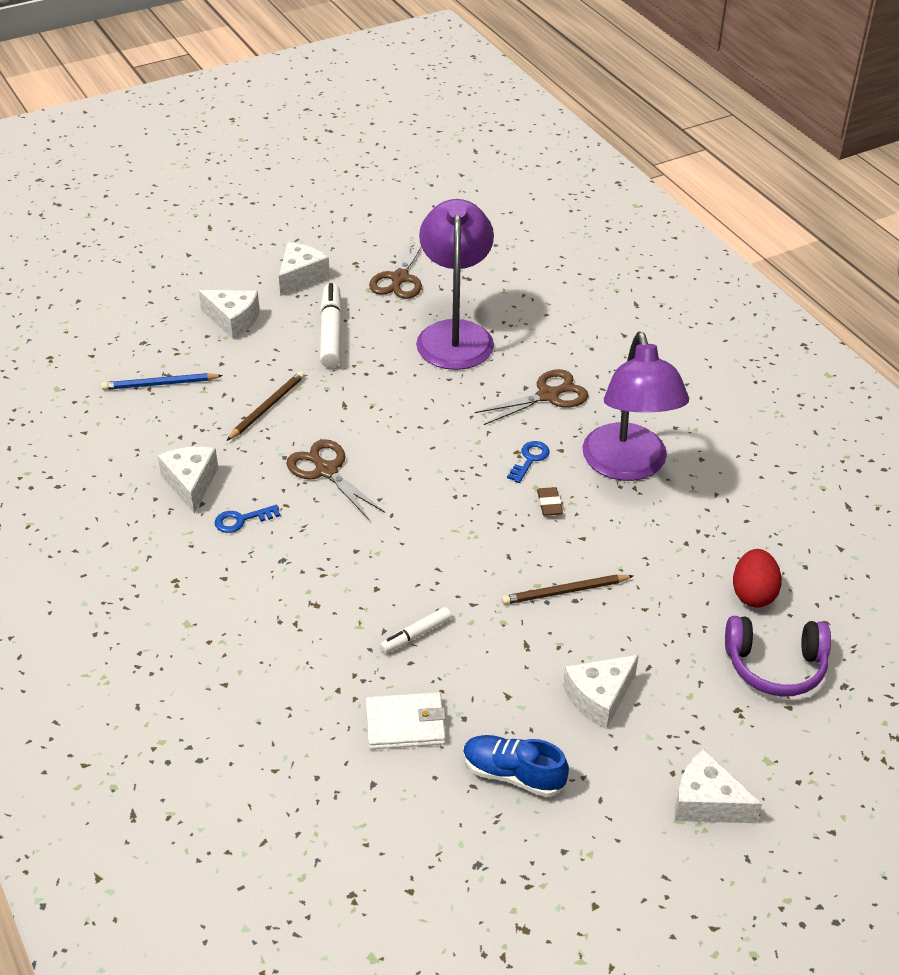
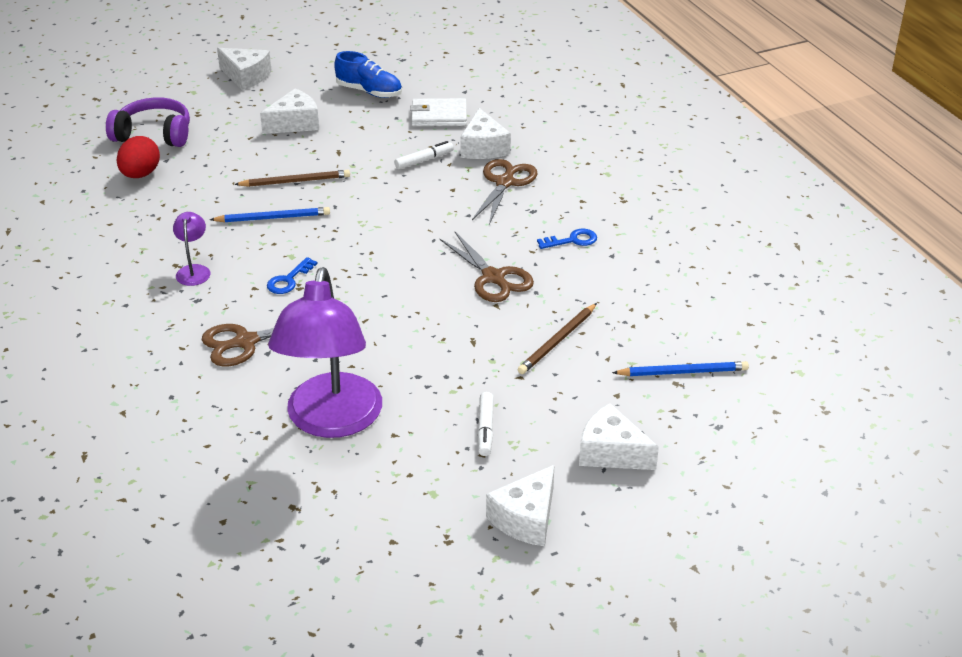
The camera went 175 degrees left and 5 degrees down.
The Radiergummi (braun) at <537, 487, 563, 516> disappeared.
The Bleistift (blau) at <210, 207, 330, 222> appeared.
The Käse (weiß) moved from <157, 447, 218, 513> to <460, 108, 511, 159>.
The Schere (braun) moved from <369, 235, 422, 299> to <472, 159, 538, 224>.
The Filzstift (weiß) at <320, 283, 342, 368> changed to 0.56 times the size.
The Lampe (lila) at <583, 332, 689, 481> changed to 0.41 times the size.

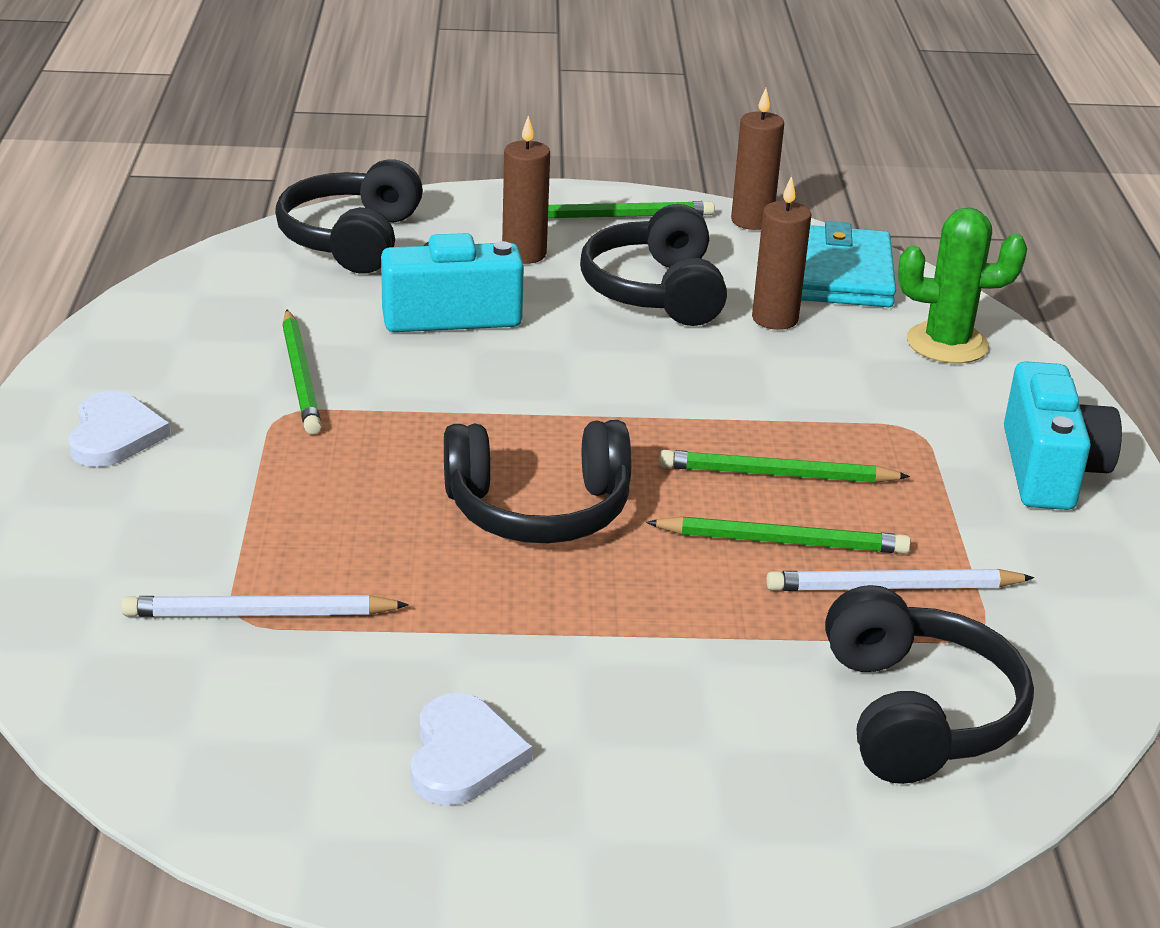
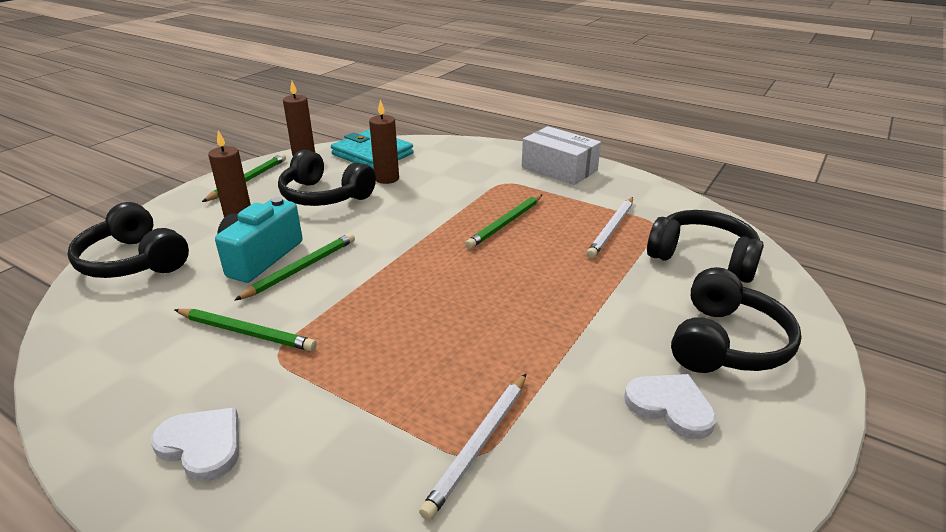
The camera went 55 degrees left and 0 degrees up.
The Kaktus (grün) at <898, 207, 1027, 364> disappeared.
The Kopfhörer (schwarz) moved from <444, 420, 631, 543> to <671, 267, 802, 373>.
The Bleistift (grün) moved from <646, 516, 911, 554> to <234, 233, 355, 301>.
The Kamera (türkis) at <1004, 361, 1122, 510> was replaced by the Schachtel (weiß) at <522, 126, 601, 185>.

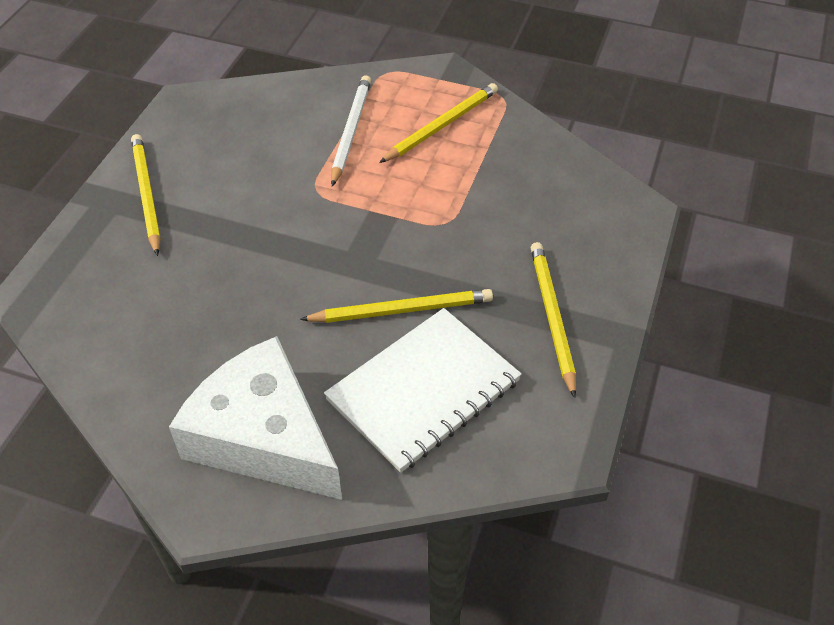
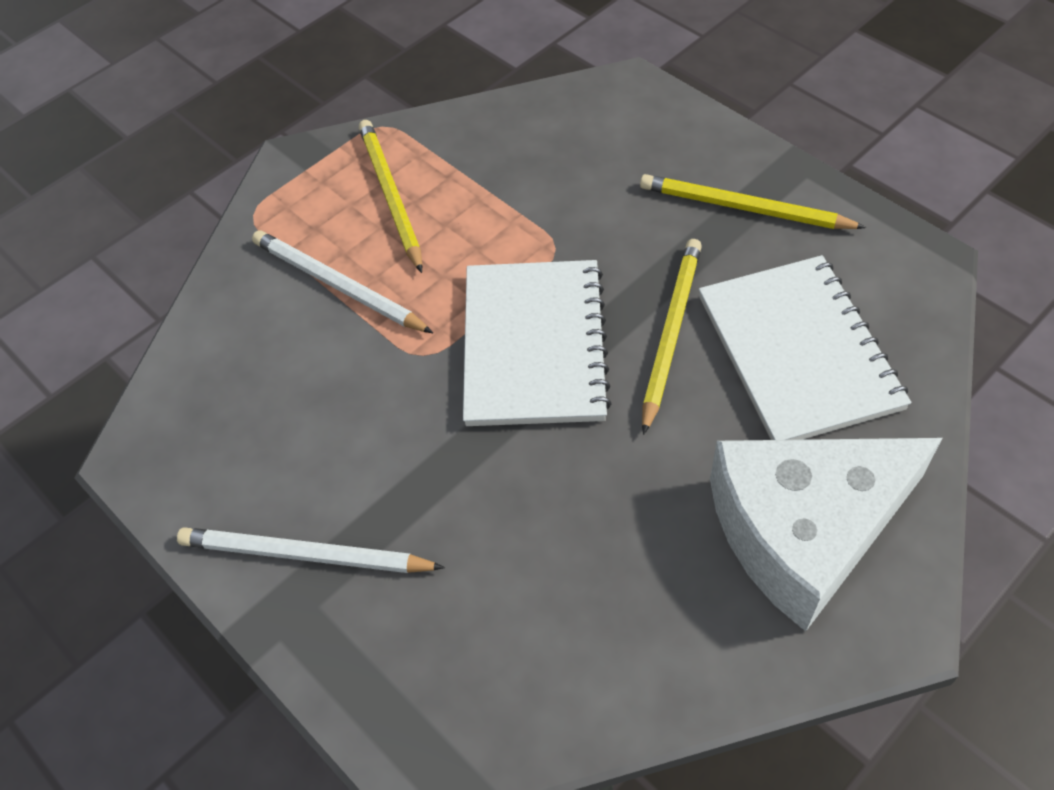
The camera went 60 degrees left and 5 degrees up.
The Notizbuch (weiß) at <463, 260, 612, 426> appeared.
The Bleistift (gelb) at <131, 134, 161, 256> became the Bleistift (weiß) at <177, 527, 445, 573>.

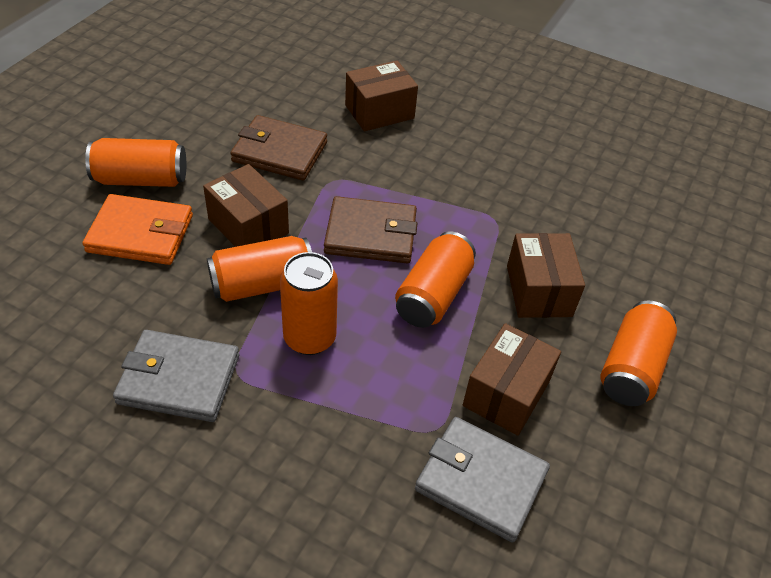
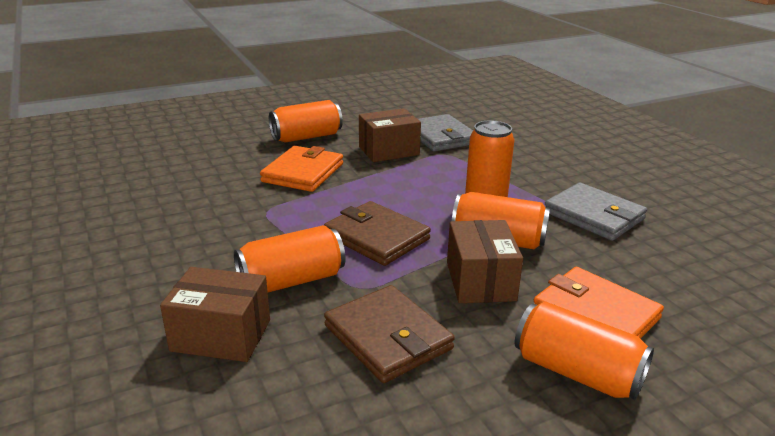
The camera went 140 degrees left and 20 degrees down.
The Dose (orange) moved from <395, 231, 476, 328> to <234, 225, 345, 293>.
The Schachtel (braun) at <507, 233, 585, 318> was replaced by the Geldbörse (orange) at <260, 146, 343, 192>.

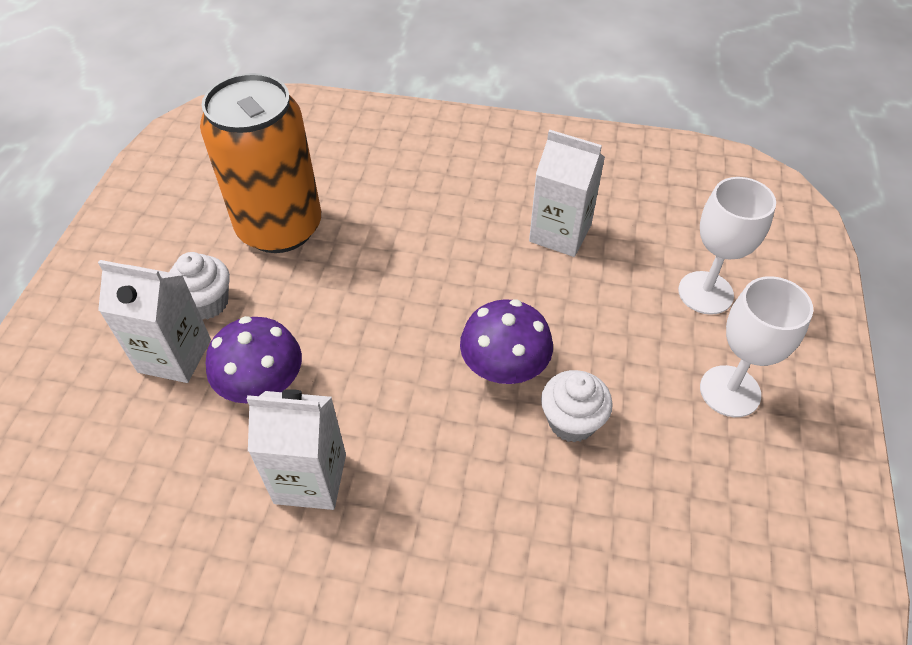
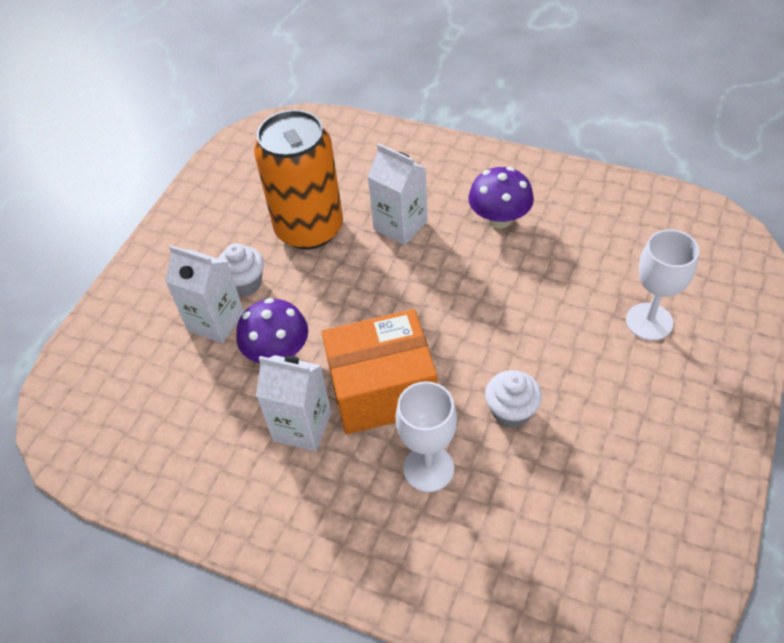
The camera went 15 degrees right and 0 degrees up.
The Schachtel (orange) at <321, 309, 437, 434> appeared.
The Pilz (lila) moved from <460, 299, 553, 384> to <468, 167, 534, 229>.
The Getränkekarton (weiß) moved from <529, 130, 605, 257> to <367, 144, 428, 245>.
The Kelch (weiß) moved from <700, 276, 813, 417> to <396, 381, 457, 492>.

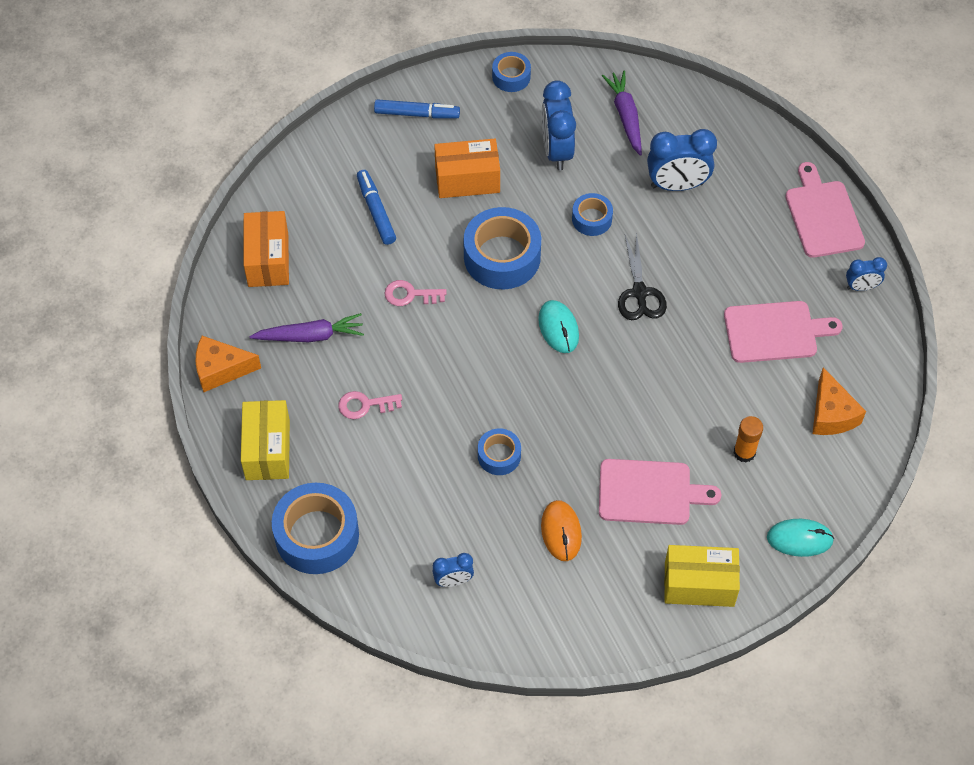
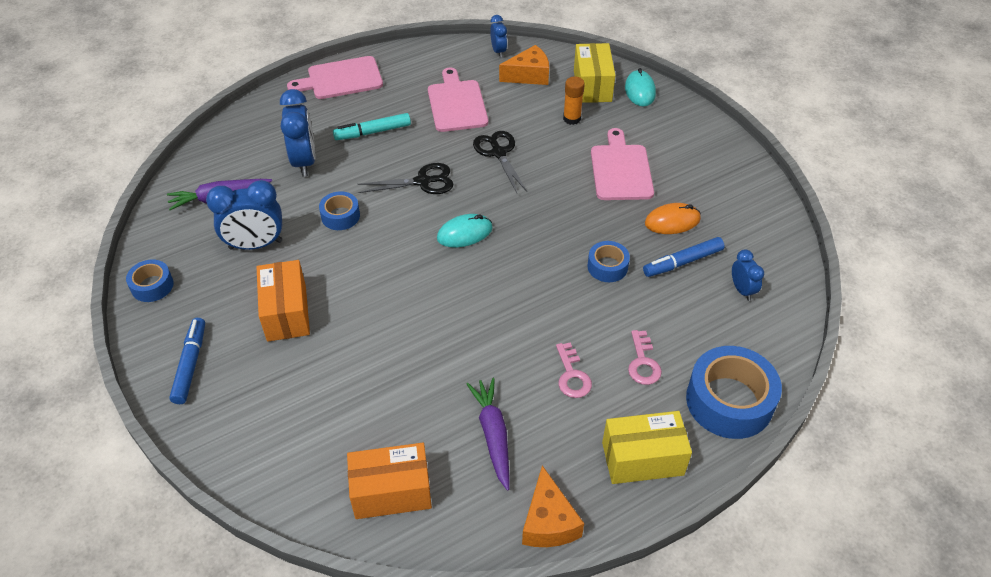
The camera went 95 degrees left and 10 degrees down.
The Klebeband (blau) at <464, 207, 541, 289> disappeared.
The Filzstift (türkis) at <333, 113, 411, 140> appeared.
The Schere (schwarz) at <473, 131, 527, 193> appeared.
The Filzstift (blau) moved from <357, 170, 396, 245> to <643, 237, 724, 277>.
The Schlüssel (rosa) moved from <384, 280, 447, 306> to <628, 330, 662, 385>.
The Schachtel (gelb) moved from <664, 545, 740, 607> to <574, 43, 616, 103>.
The Wecker (blau) moved from <846, 257, 887, 291> to <490, 15, 507, 58>.

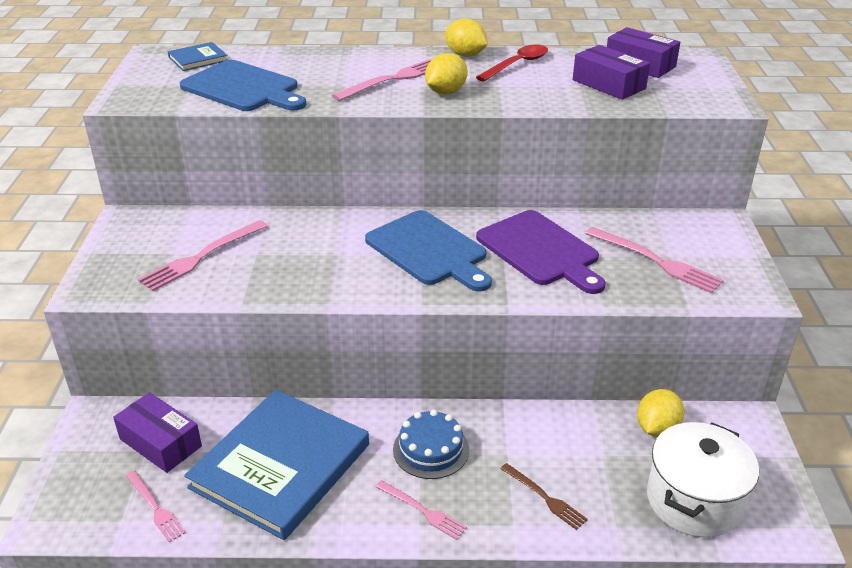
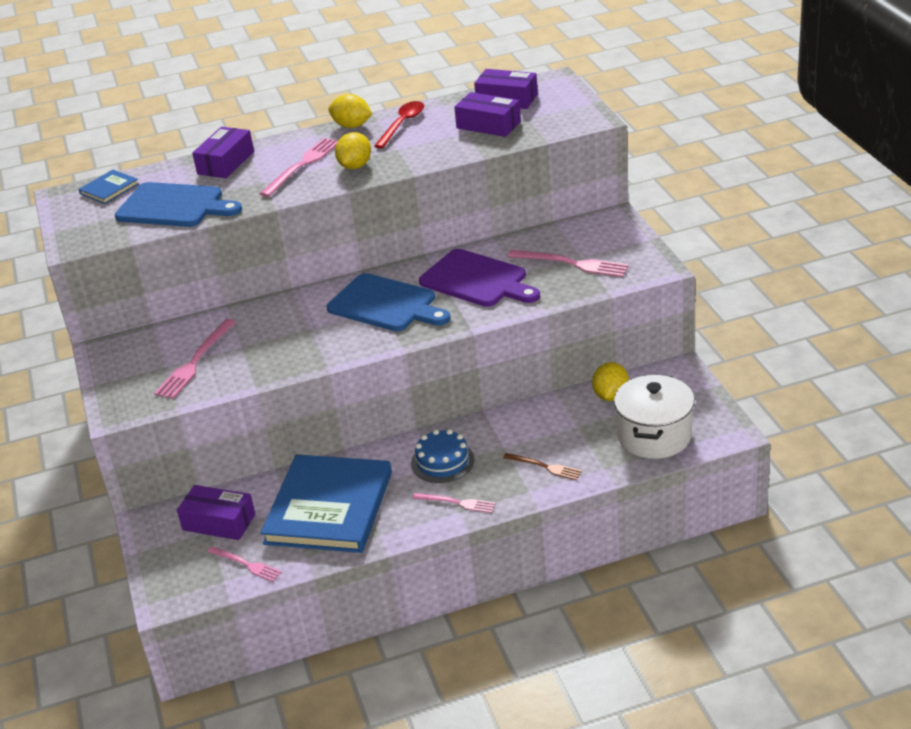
The camera went 15 degrees left and 0 degrees up.
The Schachtel (lila) at <192, 127, 254, 178> appeared.

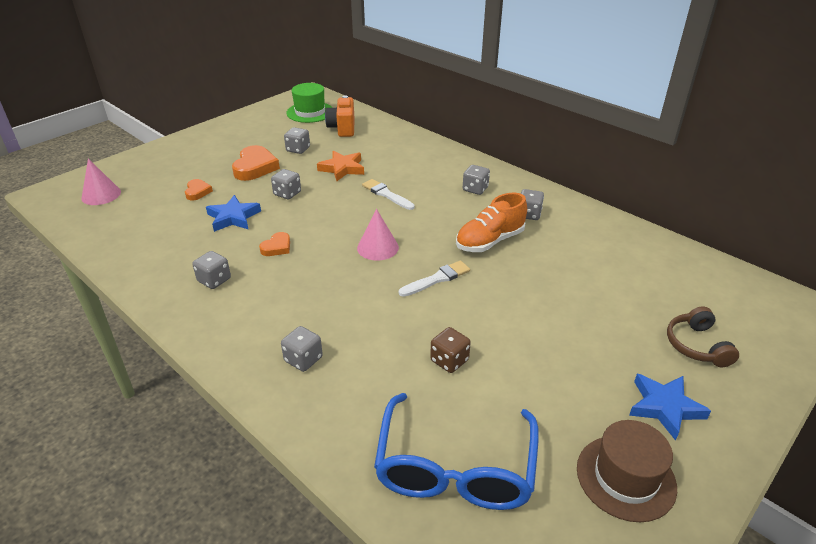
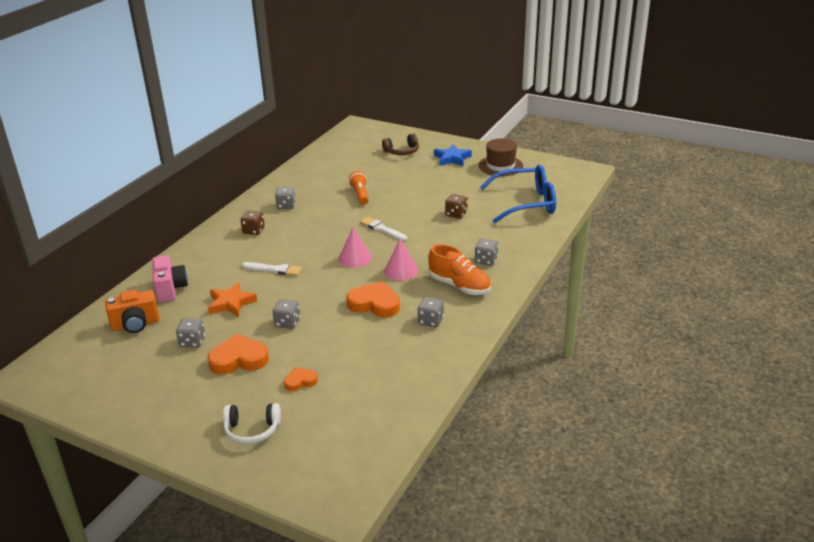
The camera went 105 degrees left and 5 degrees down.
The Stern (blau) at <206, 195, 261, 232> disappeared.
The Hut (grün) at <286, 83, 333, 123> disappeared.
The Kamera (rosa) at <152, 255, 188, 303> appeared.
The Kopfhörer (weiß) at <223, 403, 281, 444> appeared.
The Taschenlampe (orange) at <349, 171, 369, 205> appeared.
The Kegel (rosa) moved from <81, 159, 121, 205> to <384, 239, 418, 281>.
The Schuh (orange) moved from <456, 193, 527, 252> to <428, 244, 491, 295>.
The Spielwürfel (grau) at <463, 165, 490, 195> became the Spielwürfel (braun) at <241, 210, 265, 235>.
The Pinsel (weiß) at <362, 179, 414, 210> turned 105 degrees counterclockwise.
The Herz (orange) at <259, 232, 290, 256> changed to 1.81 times the size.

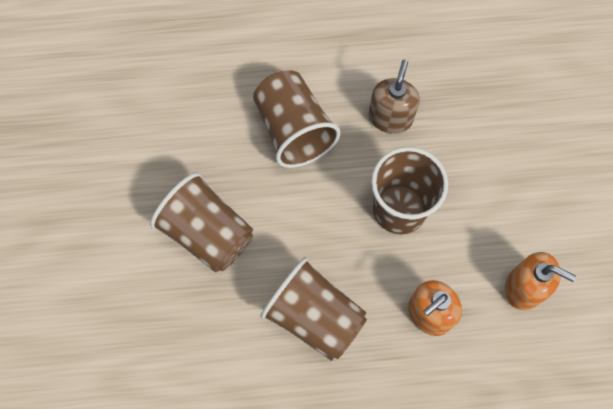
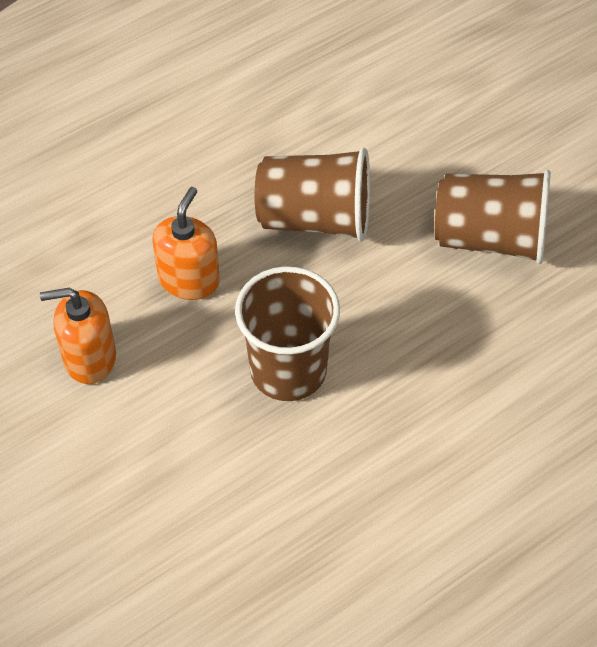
The camera went 150 degrees right and 15 degrees down.
The Becher (braun) at <253, 70, 340, 168> disappeared.
The Seifenspender (braun) at <369, 60, 420, 134> disappeared.

